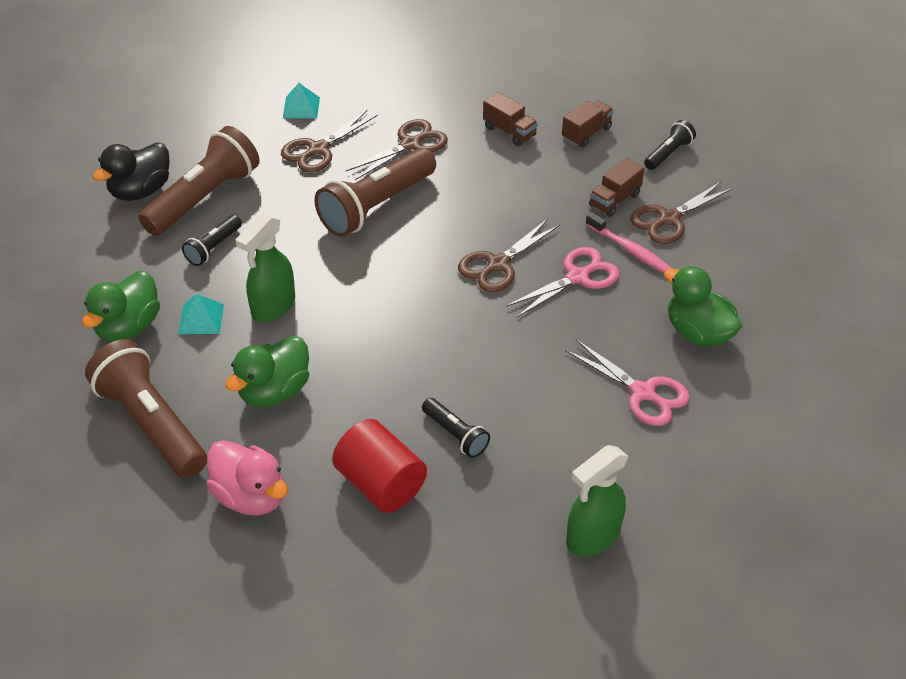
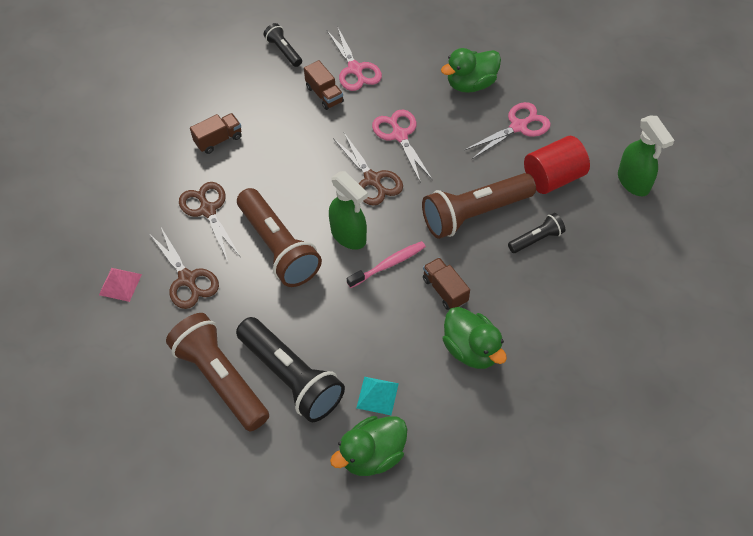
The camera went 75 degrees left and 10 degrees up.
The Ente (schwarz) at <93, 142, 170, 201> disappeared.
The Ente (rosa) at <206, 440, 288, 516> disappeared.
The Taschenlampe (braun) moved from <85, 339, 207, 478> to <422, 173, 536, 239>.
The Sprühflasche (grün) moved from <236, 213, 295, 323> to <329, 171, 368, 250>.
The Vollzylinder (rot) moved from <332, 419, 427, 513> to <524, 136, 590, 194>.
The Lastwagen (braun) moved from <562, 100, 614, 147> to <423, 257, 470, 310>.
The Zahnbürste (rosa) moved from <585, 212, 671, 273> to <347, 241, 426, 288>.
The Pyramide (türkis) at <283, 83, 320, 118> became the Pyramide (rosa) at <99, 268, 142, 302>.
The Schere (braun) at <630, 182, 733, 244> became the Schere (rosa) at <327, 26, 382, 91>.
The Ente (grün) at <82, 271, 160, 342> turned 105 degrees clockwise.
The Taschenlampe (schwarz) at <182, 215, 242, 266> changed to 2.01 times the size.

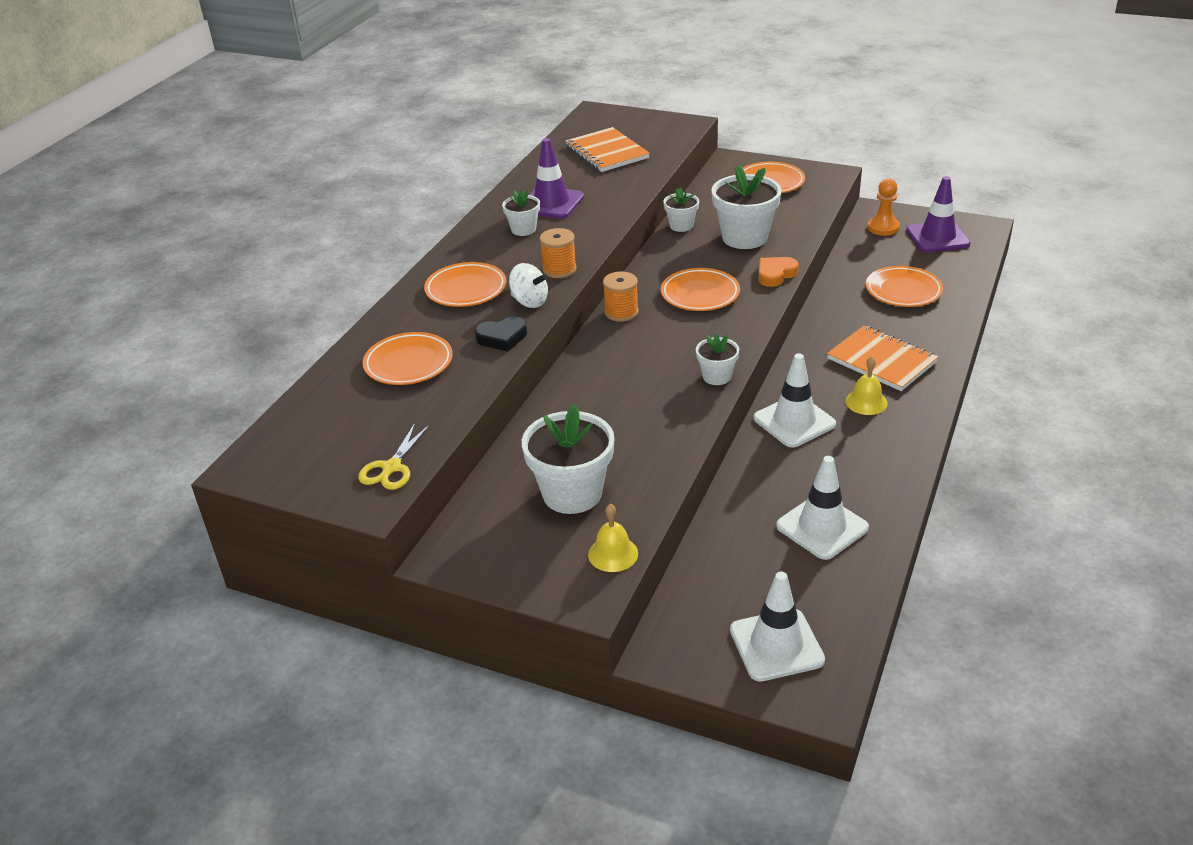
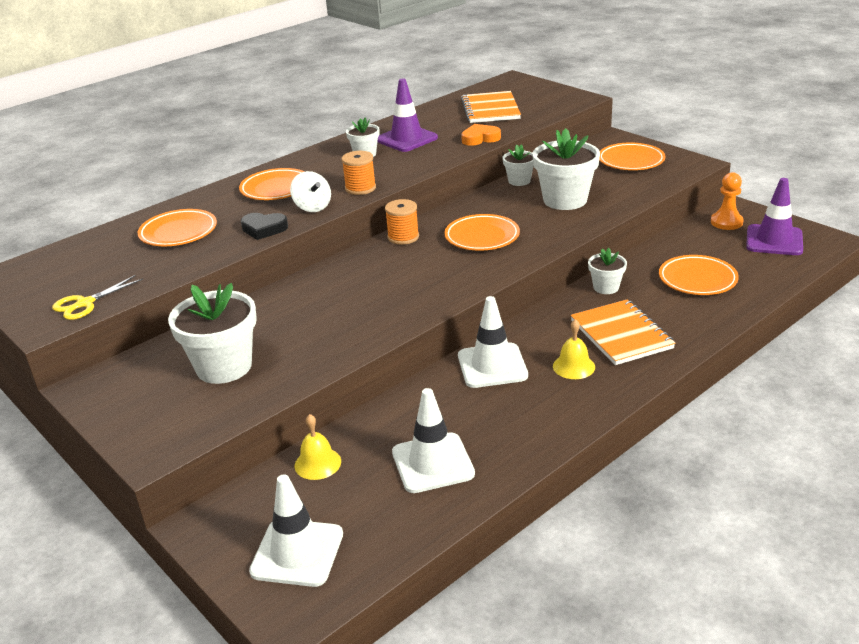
The camera went 25 degrees right and 5 degrees down.
The Glocke (gelb) moved from <588, 504, 638, 572> to <295, 414, 341, 480>.
The Blumentopf (weiß) moved from <696, 333, 739, 385> to <588, 248, 627, 294>.
The Herz (orange) moved from <758, 257, 799, 287> to <461, 124, 501, 146>.

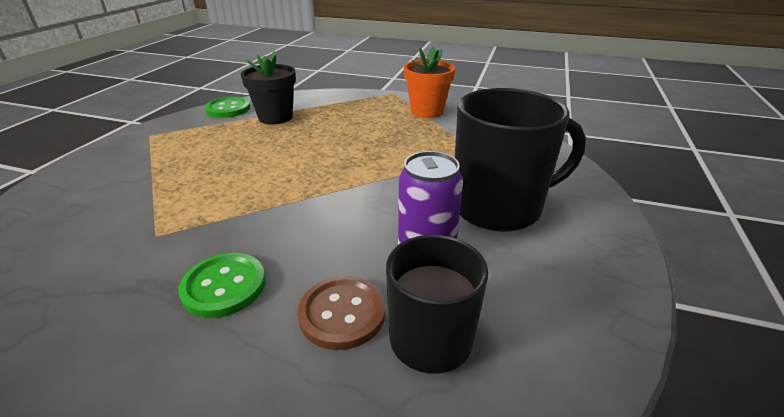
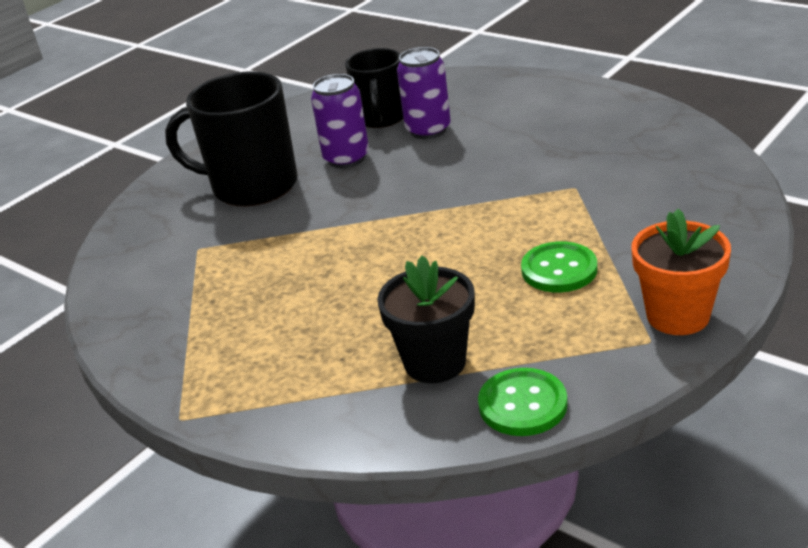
The camera went 155 degrees left and 0 degrees up.
The Knopf (grün) moved from <178, 253, 266, 318> to <521, 241, 597, 293>.
The Blumentopf (orange) moved from <404, 47, 455, 118> to <631, 209, 731, 335>.
The Knopf (braun) at <298, 276, 386, 350> was replaced by the Dose (lila) at <397, 47, 451, 139>.

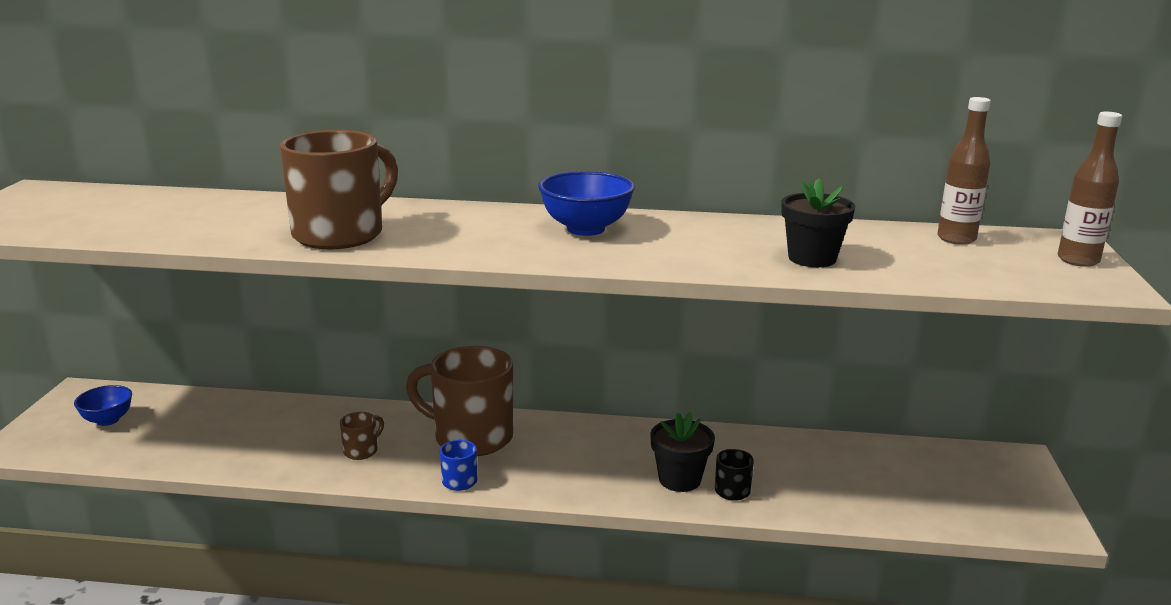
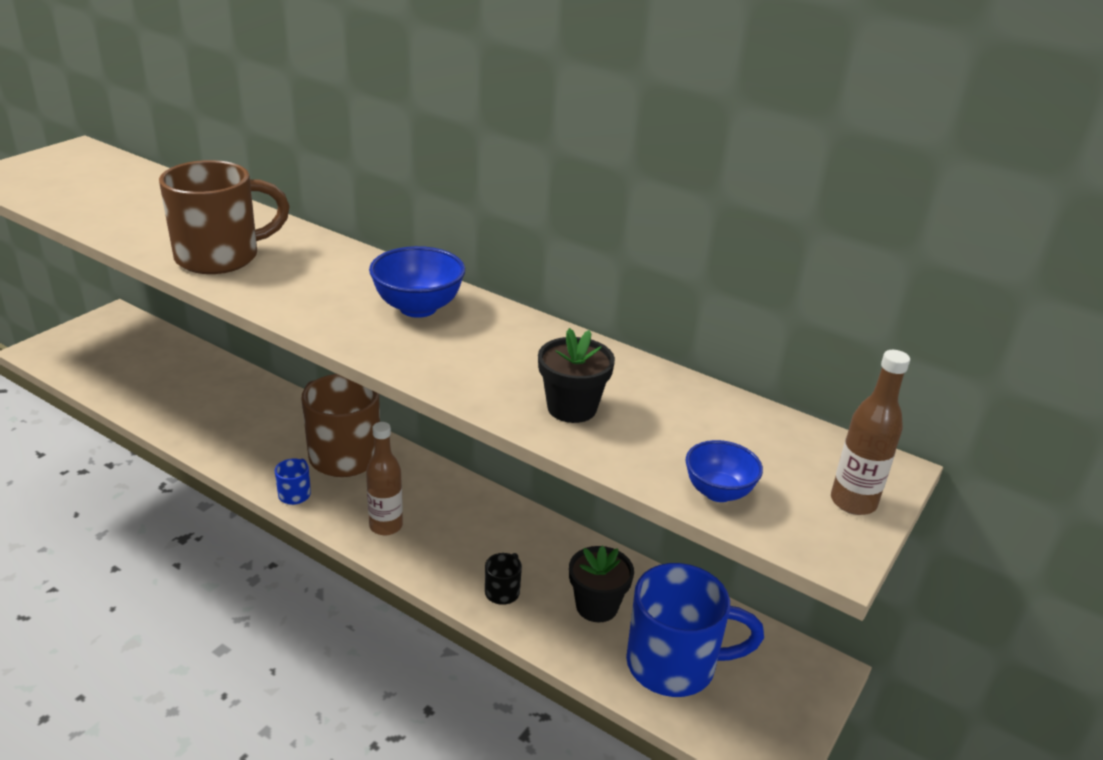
The camera went 25 degrees right and 10 degrees up.
The Tasse (braun) at <340, 412, 384, 460> disappeared.
The Tasse (blau) at <626, 563, 764, 697> appeared.
The Schüssel (blau) moved from <74, 385, 132, 426> to <686, 440, 763, 502>.
The Blumentopf (schwarz) moved from <650, 412, 715, 492> to <569, 545, 634, 622>.
The Flasche (braun) moved from <937, 97, 991, 245> to <366, 422, 403, 535>.

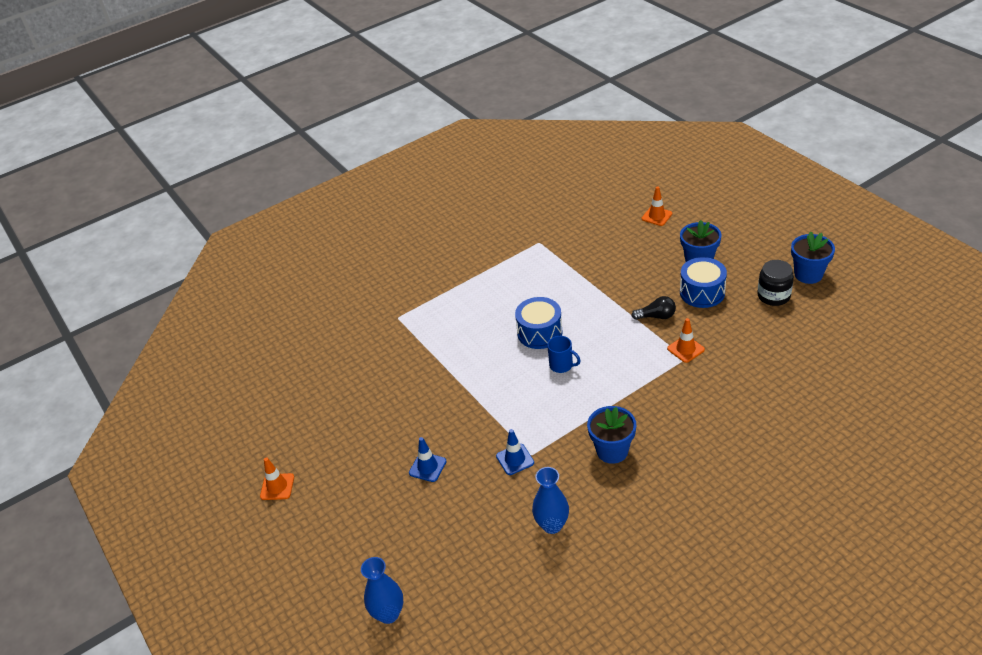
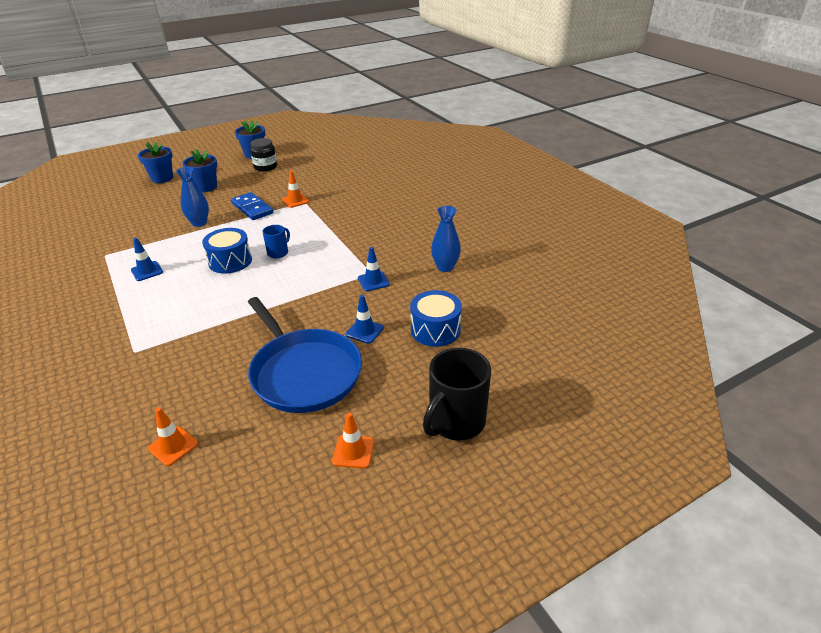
The camera went 90 degrees left and 5 degrees down.
The Leitkegel (blau) at <131, 238, 163, 281> appeared.
The Pfanne (blau) at <248, 297, 362, 413> appeared.
The Tasse (schwarz) at <423, 348, 491, 441> appeared.
The Vase (blau) moved from <361, 557, 403, 624> to <176, 167, 209, 227>.
The Blumentopf (blau) moved from <587, 406, 636, 464> to <138, 142, 173, 183>.
The Leitkegel (orange) moved from <642, 186, 672, 226> to <148, 408, 198, 466>.
The Trommel (blau) moved from <680, 257, 727, 308> to <410, 290, 462, 347>.
The Glühbirne (schwarz) at <631, 296, 676, 320> was replaced by the Dominostein (blau) at <231, 192, 273, 220>.

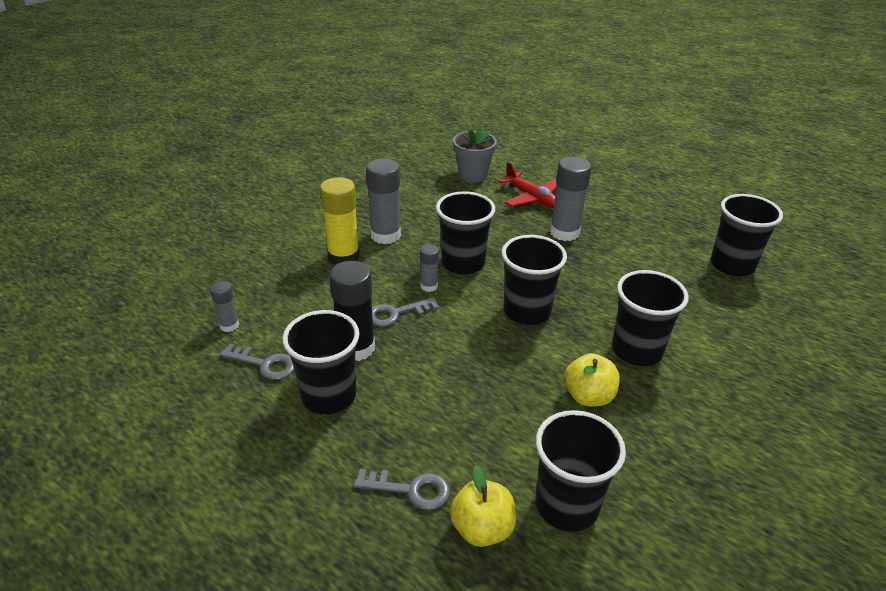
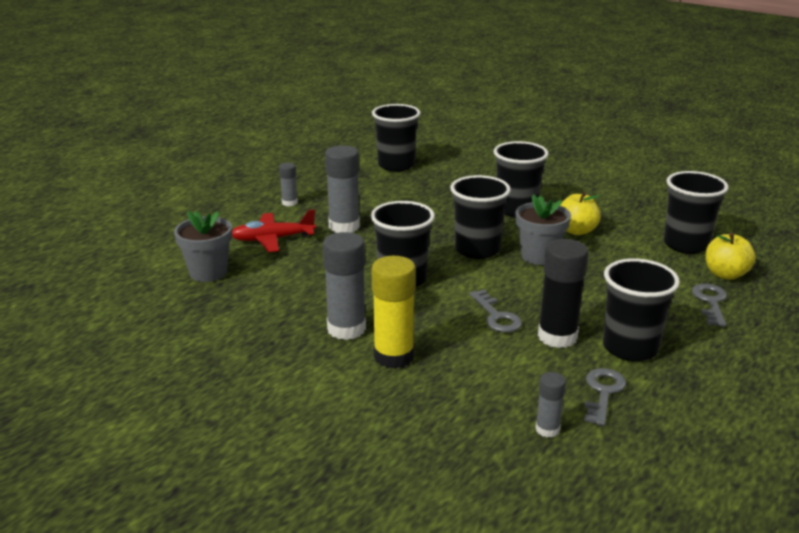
The camera went 90 degrees left and 10 degrees down.
The Blumentopf (grau) at <515, 194, 571, 265> appeared.
The Klebestift (grau) moved from <420, 244, 439, 292> to <279, 163, 298, 206>.
The Flugzeug (rot) at <498, 162, 557, 208> turned 150 degrees counterclockwise.

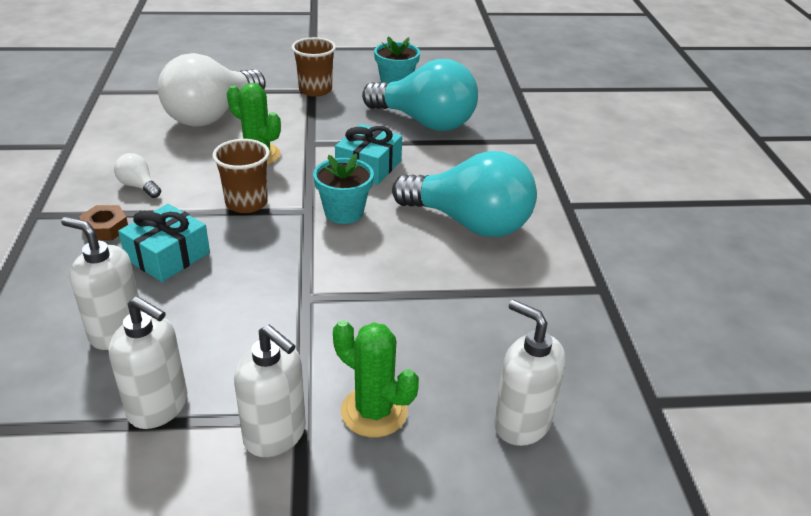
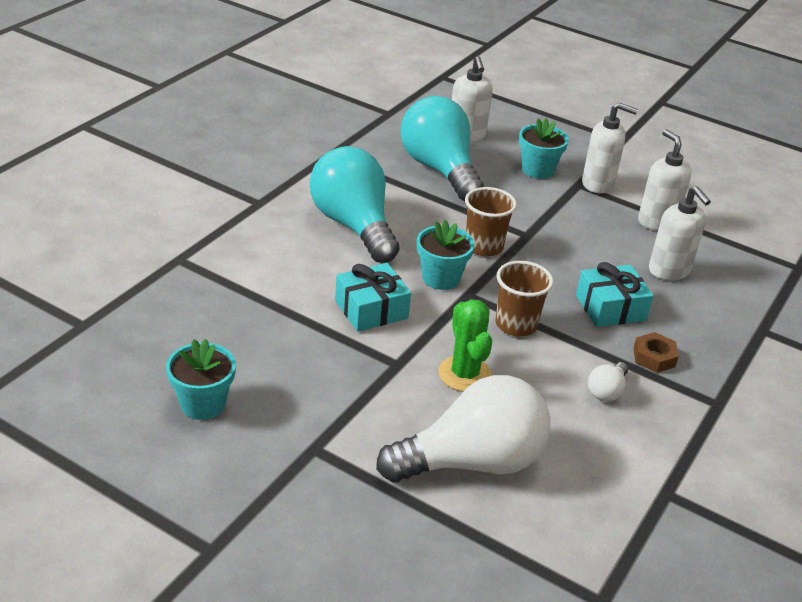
The camera went 145 degrees left and 0 degrees up.
The Becher (braun) moved from <292, 37, 336, 97> to <465, 187, 517, 257>.
The Glühbirne (türkis) moved from <362, 59, 478, 131> to <400, 96, 484, 201>.
The Kaktus (grün) at <333, 320, 419, 437> was replaced by the Blumentopf (türkis) at <519, 118, 569, 179>.
The Glühbirne (weiß) at <114, 153, 161, 198> turned 45 degrees clockwise.
The Seifenspender (weiß) at <234, 325, 306, 457> turned 120 degrees clockwise.

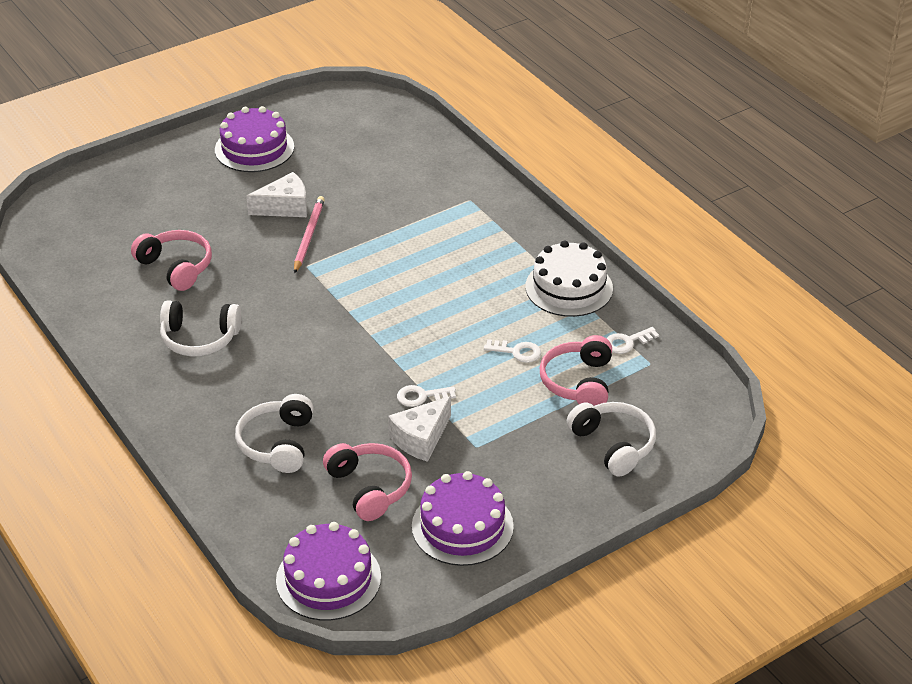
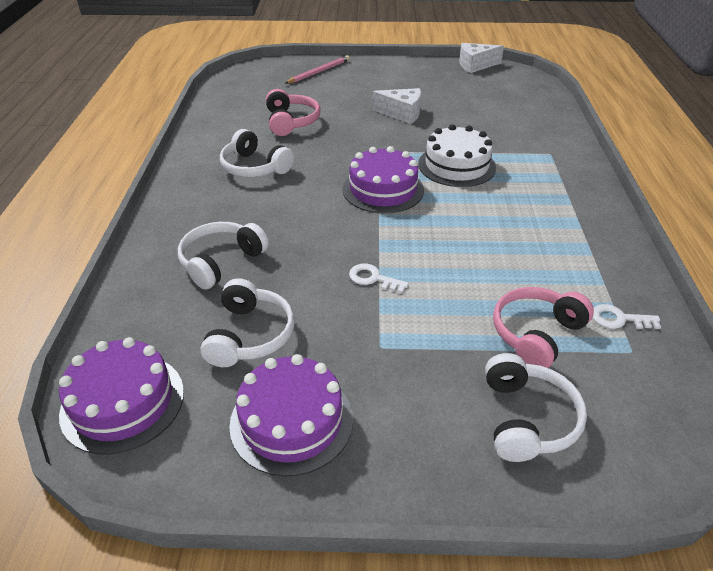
The camera went 35 degrees right and 0 degrees up.
The Schlüssel (weiß) at <484, 339, 541, 363> disappeared.
The Kuchen (lila) moved from <215, 106, 294, 172> to <342, 146, 424, 214>.
The Bleistift (rosa) moved from <294, 196, 325, 273> to <285, 55, 350, 84>.
The Käse (weiß) moved from <388, 396, 451, 462> to <459, 43, 504, 73>.
The Kuchen (weiß) moved from <526, 240, 613, 317> to <418, 124, 496, 187>.
The Kopfhörer (rosa) at <323, 443, 412, 521> became the Kopfhörer (weiß) at <201, 278, 295, 367>.

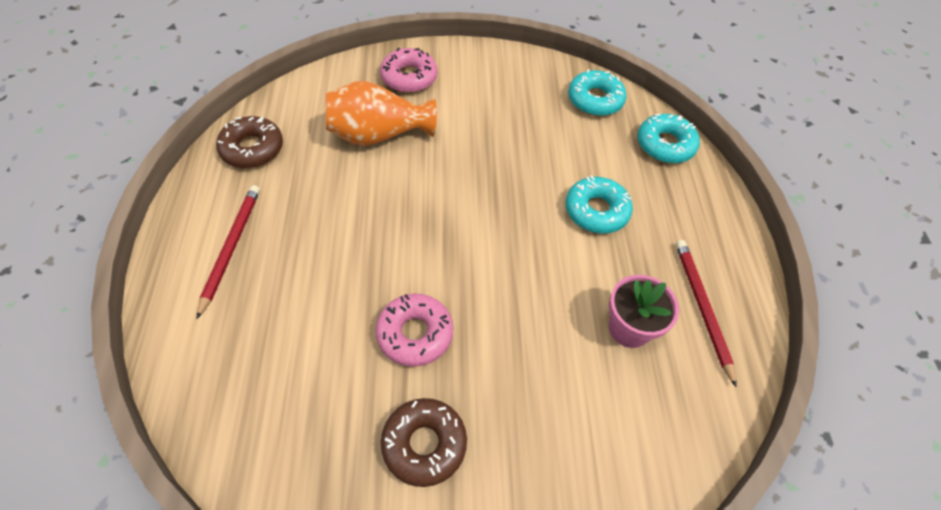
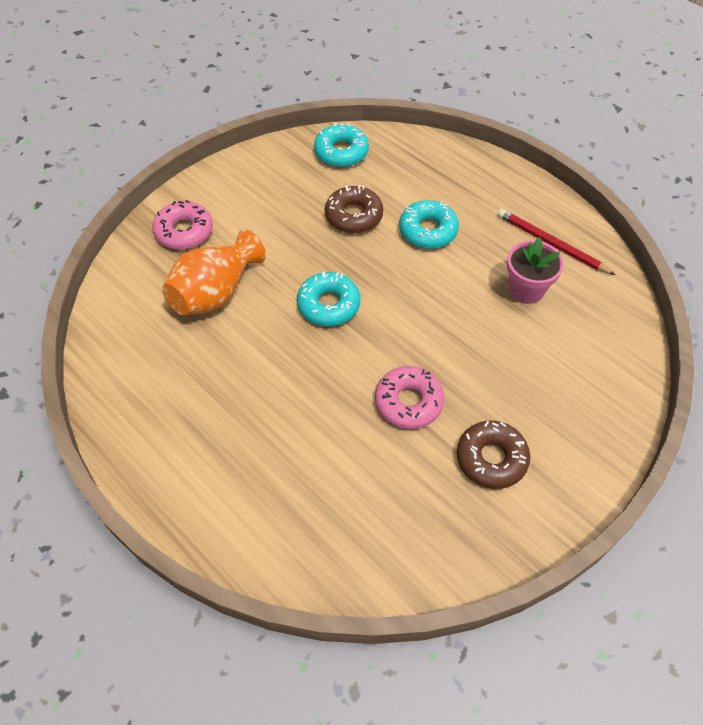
The camera went 40 degrees left and 0 degrees up.
The Bleistift (rot) at <197, 185, 260, 319> disappeared.
The Donut (braun) moved from <216, 116, 283, 168> to <325, 185, 383, 233>.
The Donut (türkis) moved from <637, 114, 700, 163> to <297, 272, 360, 326>.

